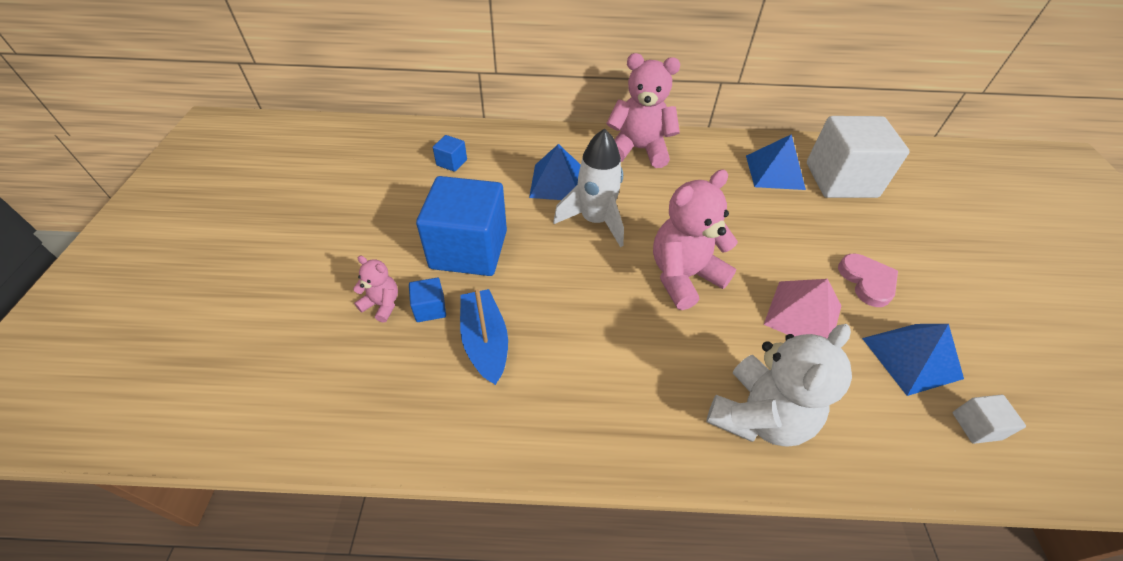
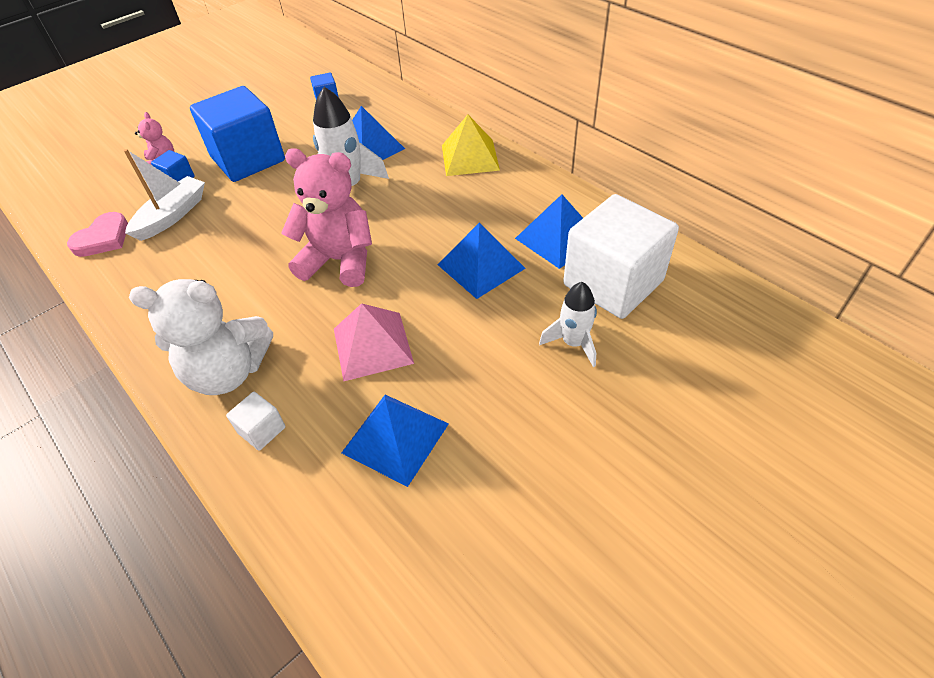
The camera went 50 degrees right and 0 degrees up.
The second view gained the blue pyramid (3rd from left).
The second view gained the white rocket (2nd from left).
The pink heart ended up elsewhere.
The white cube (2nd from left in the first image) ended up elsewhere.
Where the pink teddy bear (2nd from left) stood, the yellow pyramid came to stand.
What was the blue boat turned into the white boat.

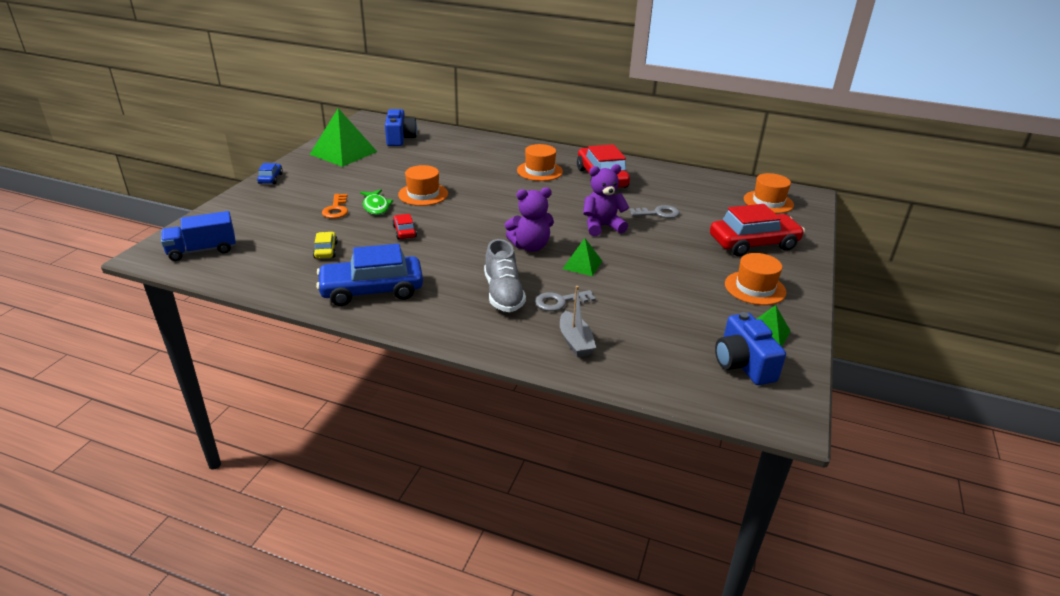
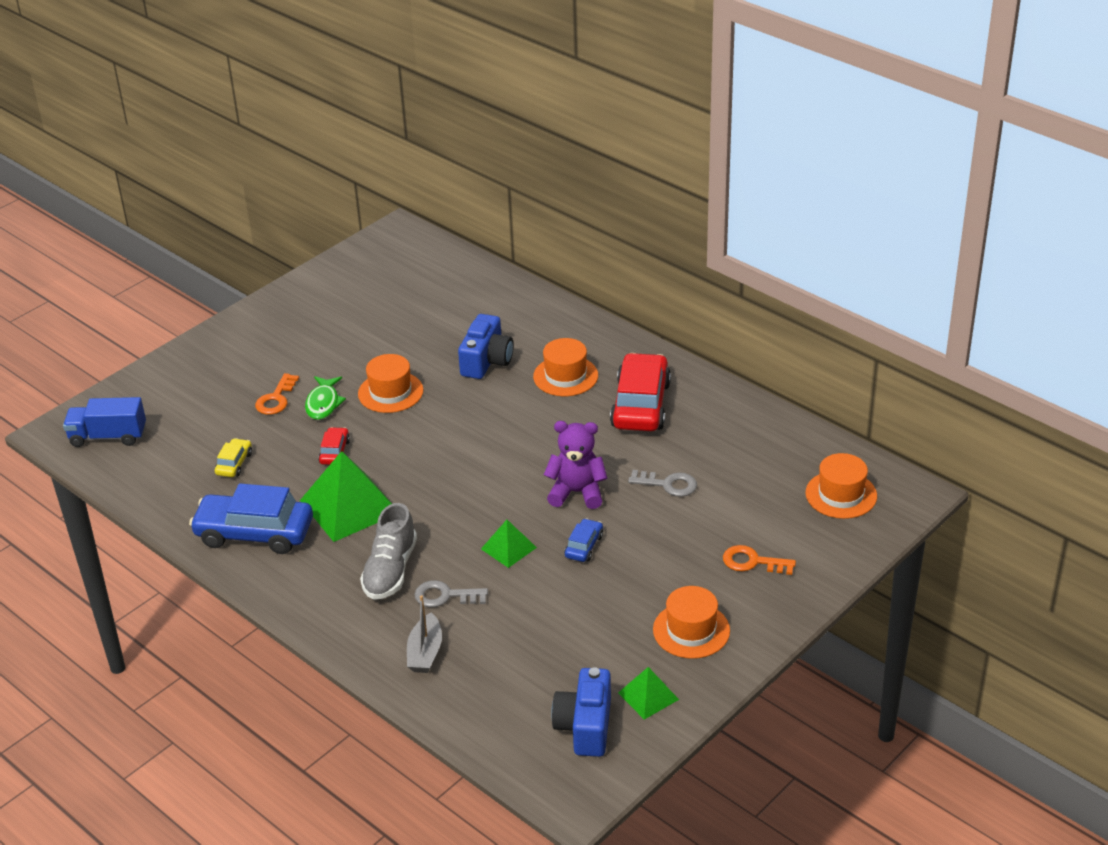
The camera went 25 degrees right and 5 degrees up.
The second view lost the purple teddy bear (1st from left).
The blue car (1st from left in the first image) ended up elsewhere.
The green pyramid (1st from left) ended up elsewhere.
The blue camera (1st from left) ended up elsewhere.
Where the red car (3rd from left) stood, the orange key (2nd from left) came to stand.

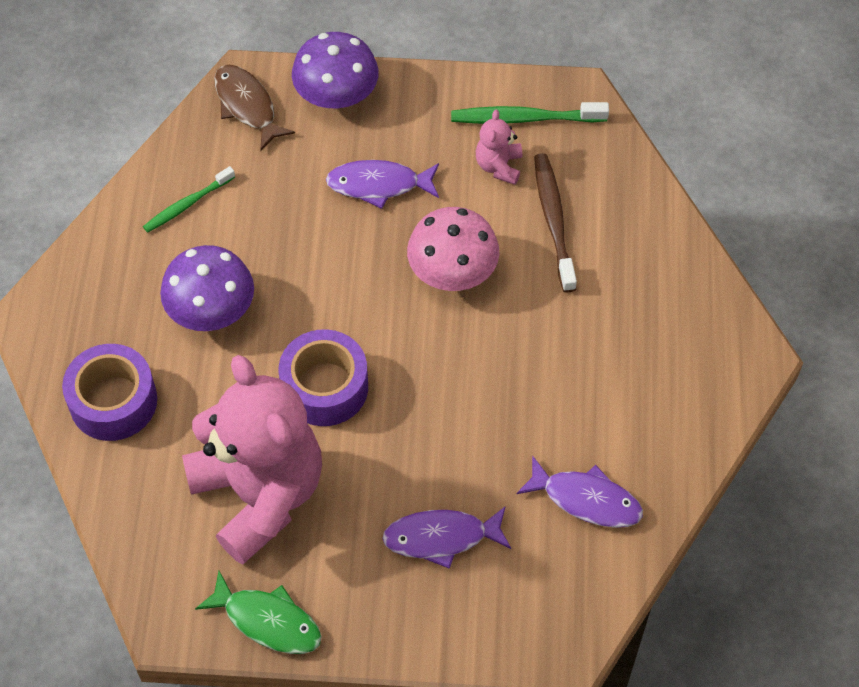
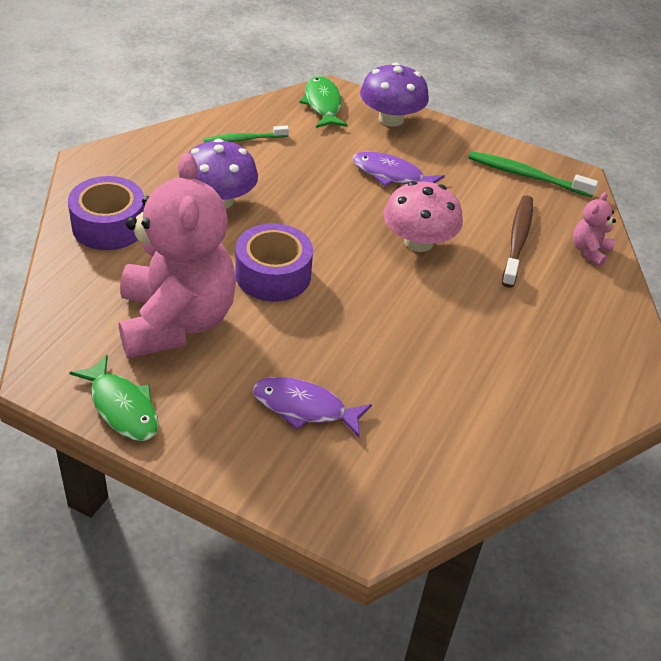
The camera went 20 degrees right and 15 degrees down.
The second view lost the purple fish (3rd from left).
The pink teddy bear (2nd from left) ended up elsewhere.
What was the brown fish turned into the green fish (2nd from left).

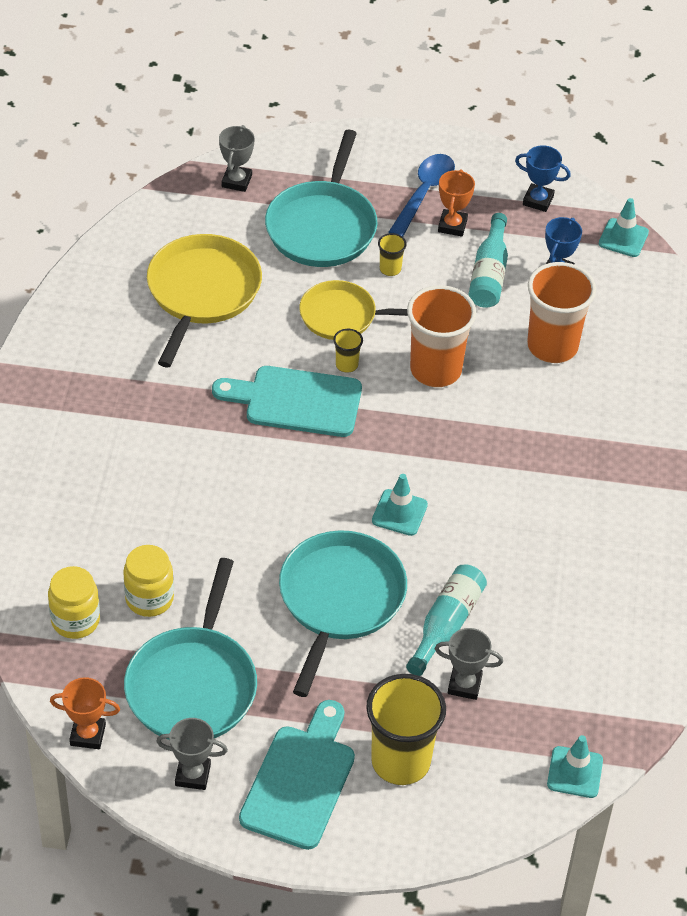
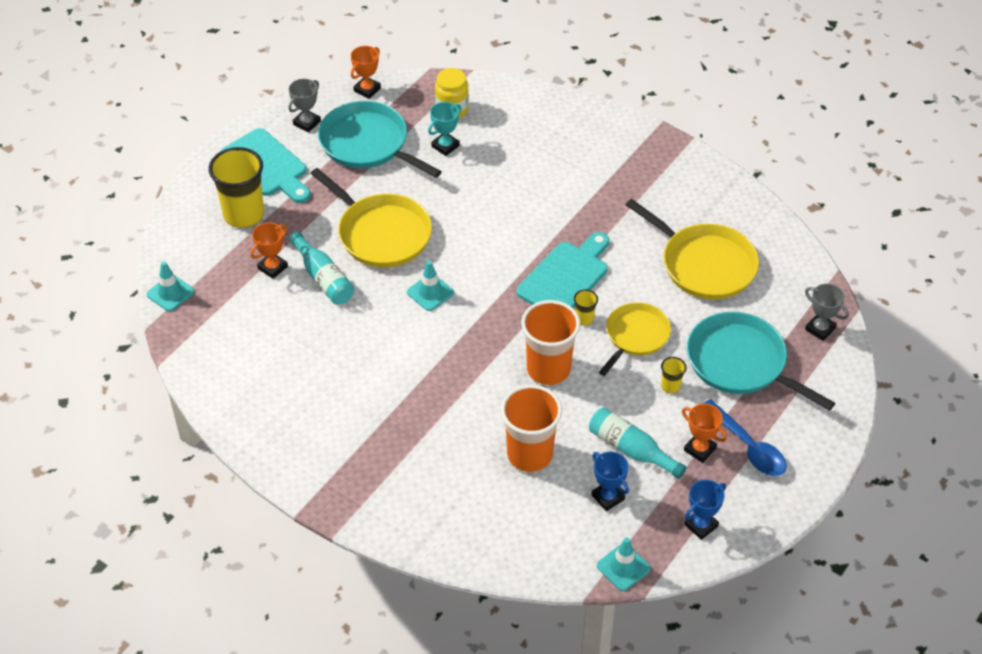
The camera went 120 degrees right and 0 degrees up.
Where the yellow jar (2nd from left) stood, the turquoise trophy came to stand.
What was the turquoise pan (3rd from left) turned into the yellow pan (1st from left).
What was the grey trophy (3rd from left) turned into the orange trophy (1st from left).

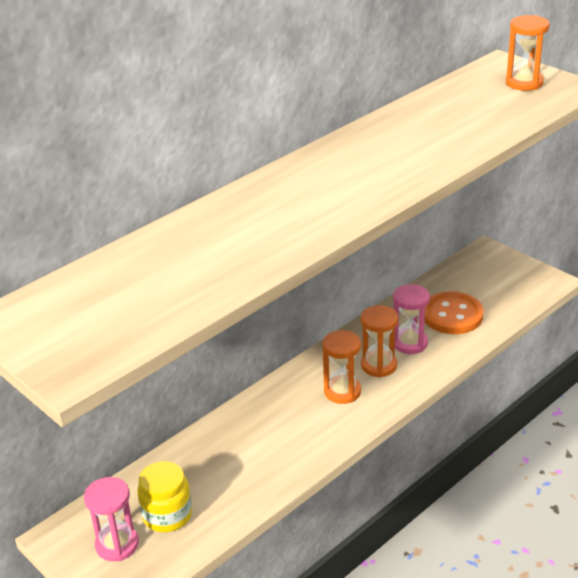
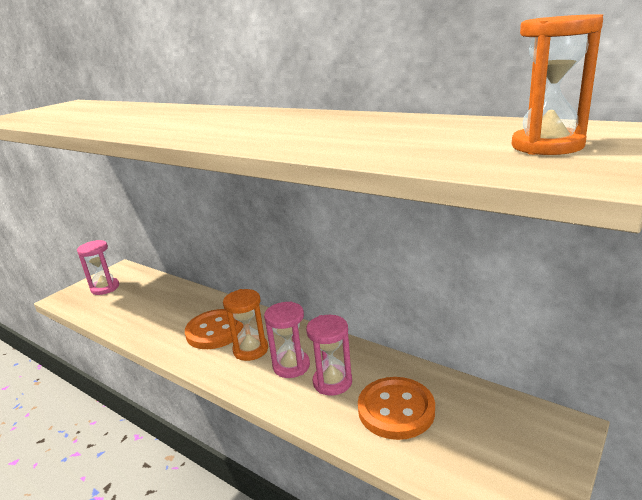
The camera went 80 degrees right and 10 degrees down.
The second view lost the yellow jar.
The second view gained the orange button (1st from left).
What was the orange hourglass (2nd from left) turned into the pink hourglass (2nd from left).

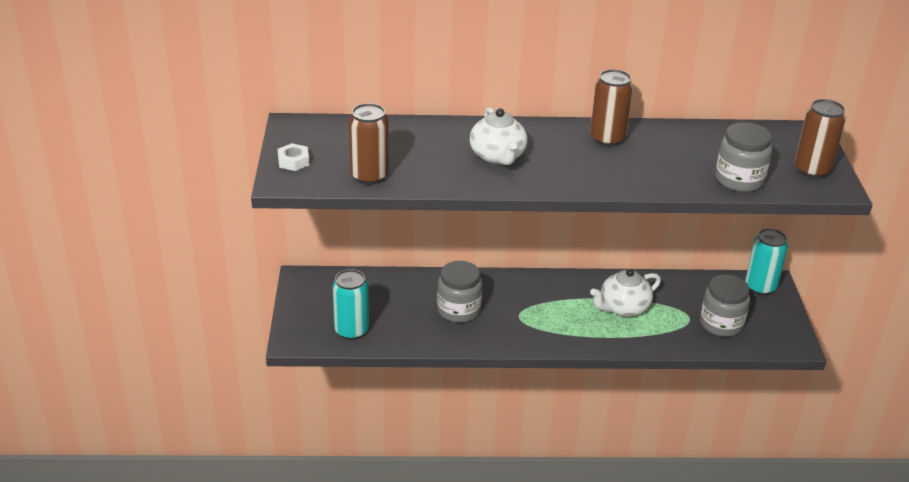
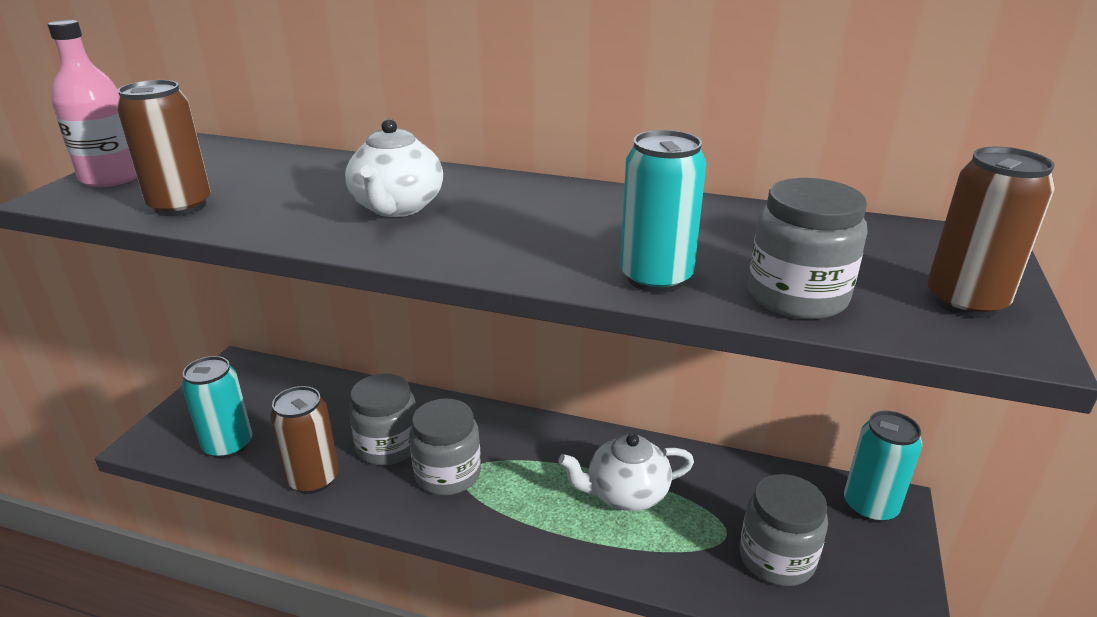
The camera went 20 degrees right and 5 degrees down.
The second view gained the grey jar (2nd from left).
The second view gained the turquoise can (2nd from left).
The brown can (2nd from left) ended up elsewhere.
Where the white nut stood, the pink bottle came to stand.

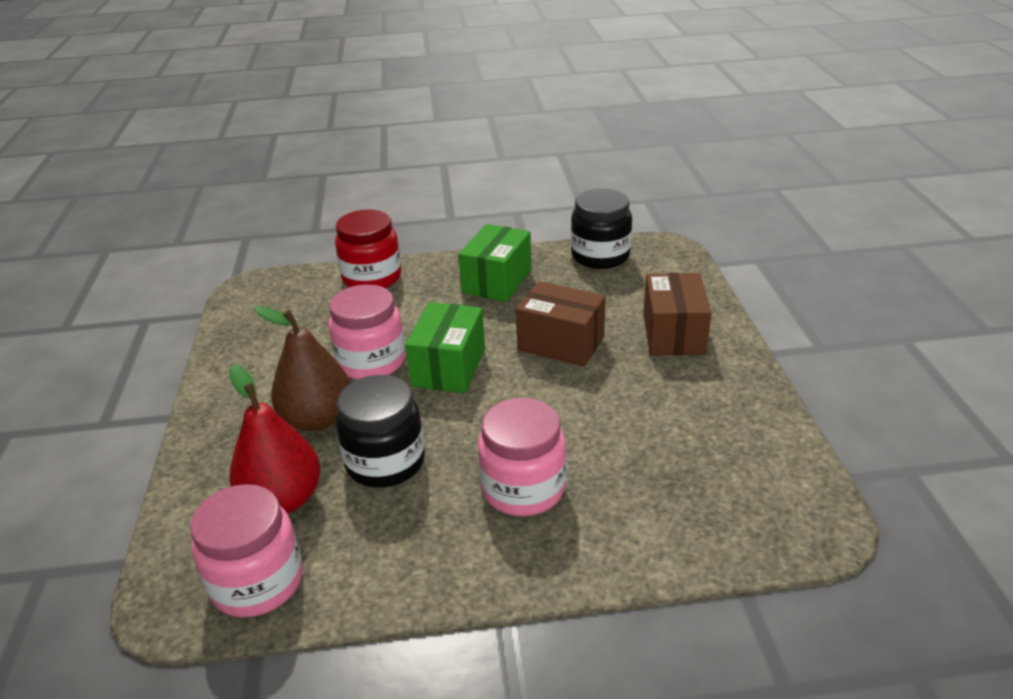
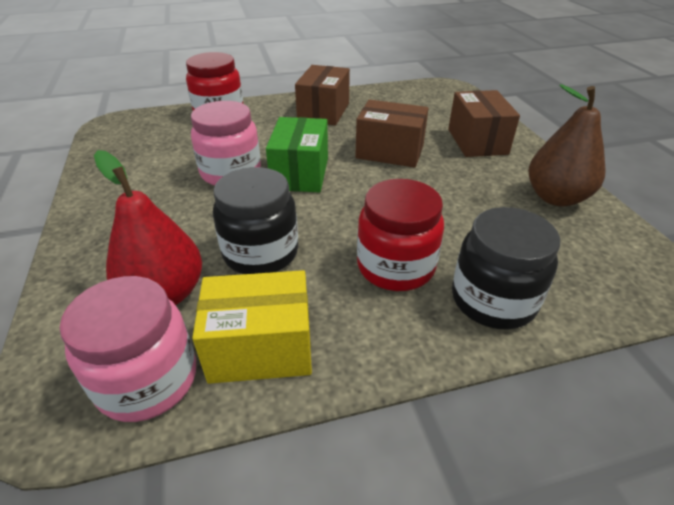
The camera went 10 degrees left and 5 degrees up.
The second view gained the yellow box.
The brown pear ended up elsewhere.
The black jar (2nd from left) ended up elsewhere.
What was the green box (2nd from left) turned into the brown box (1st from left).
What was the pink jar (3rd from left) turned into the red jar (2nd from left).

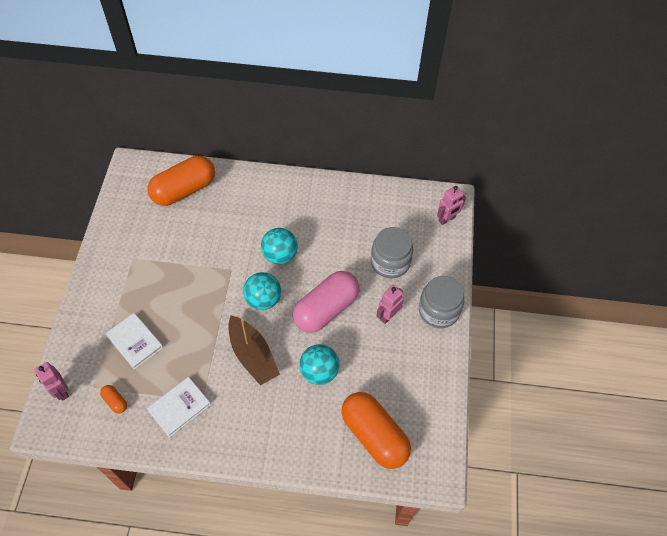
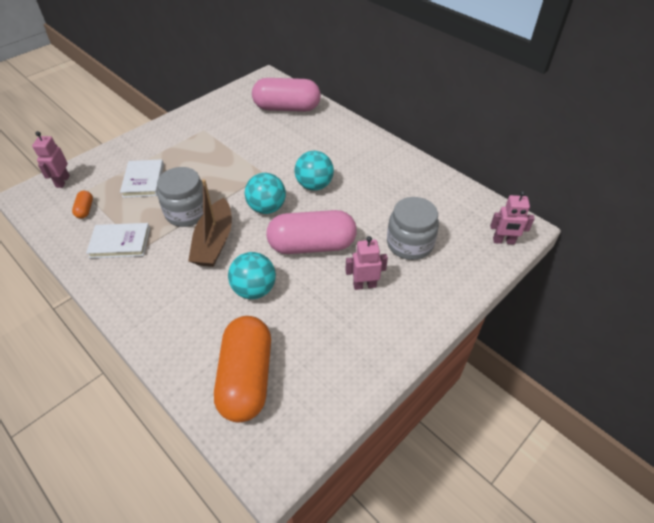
The camera went 40 degrees right and 10 degrees down.
The grey jar (2nd from left in the first image) ended up elsewhere.
What was the orange capsule (2nd from left) turned into the pink capsule (1st from left).

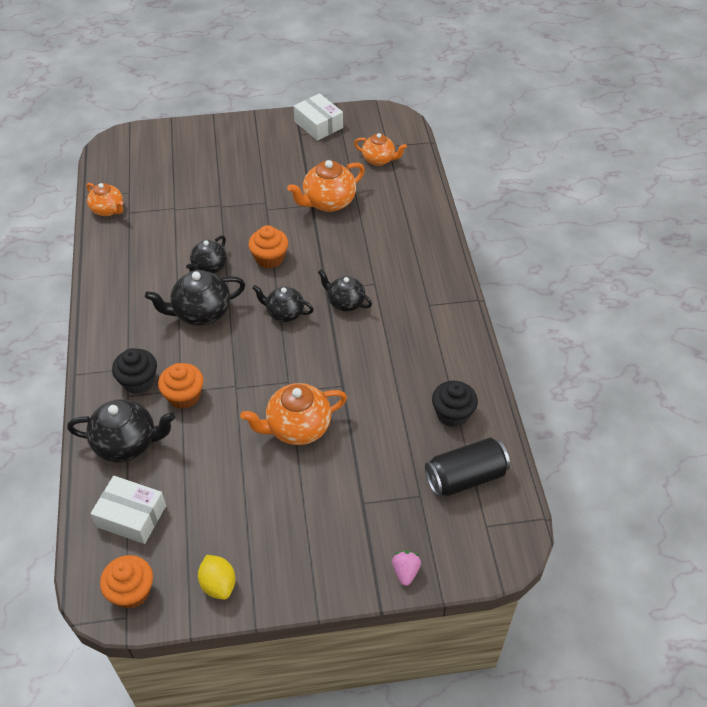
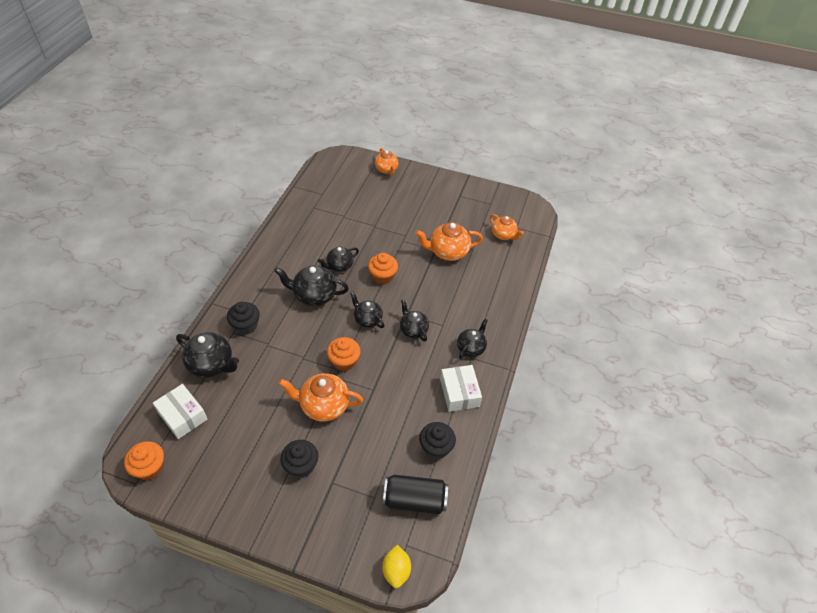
The camera went 25 degrees right and 0 degrees up.
The second view lost the pink strawberry.
The second view gained the black cupcake (2nd from left).
The second view gained the black teapot (6th from left).
The orange teapot (1st from left in the first image) ended up elsewhere.
The orange cupcake (2nd from left) ended up elsewhere.
The yellow lemon ended up elsewhere.
The white box (2nd from left) ended up elsewhere.

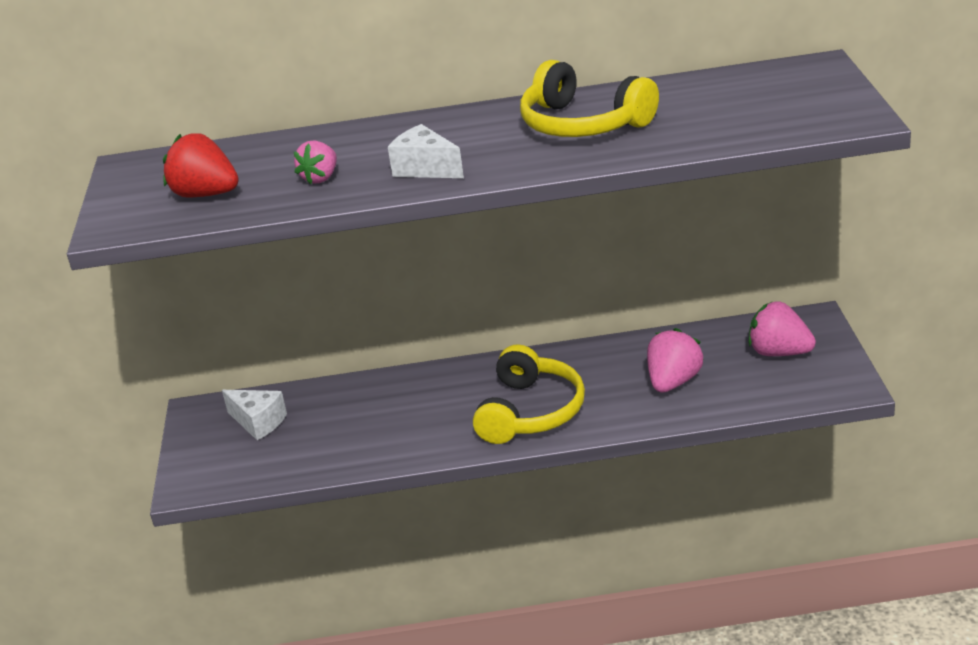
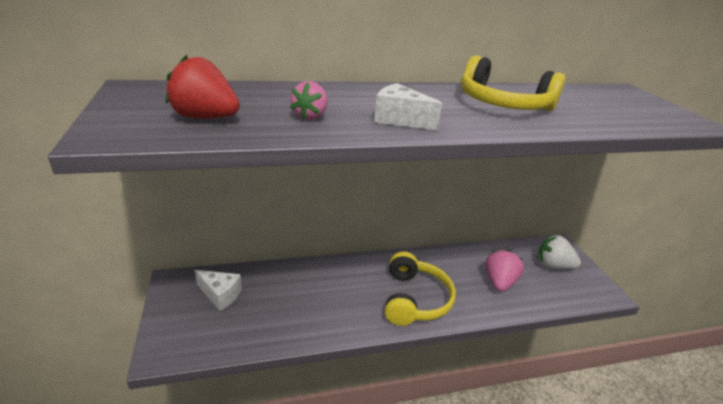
The camera went 15 degrees left and 0 degrees up.
What was the pink strawberry (3rd from left) turned into the white strawberry.

